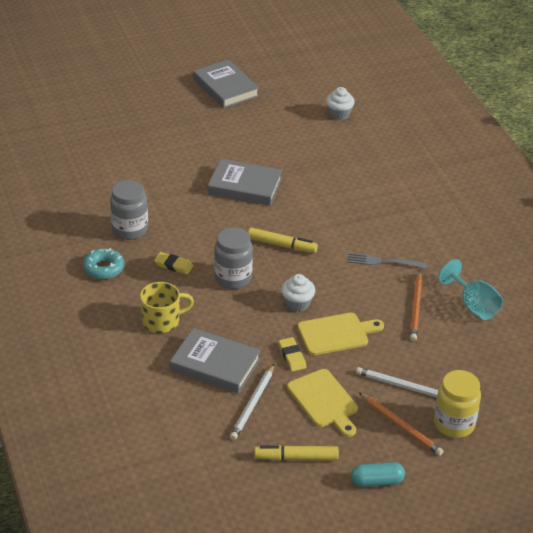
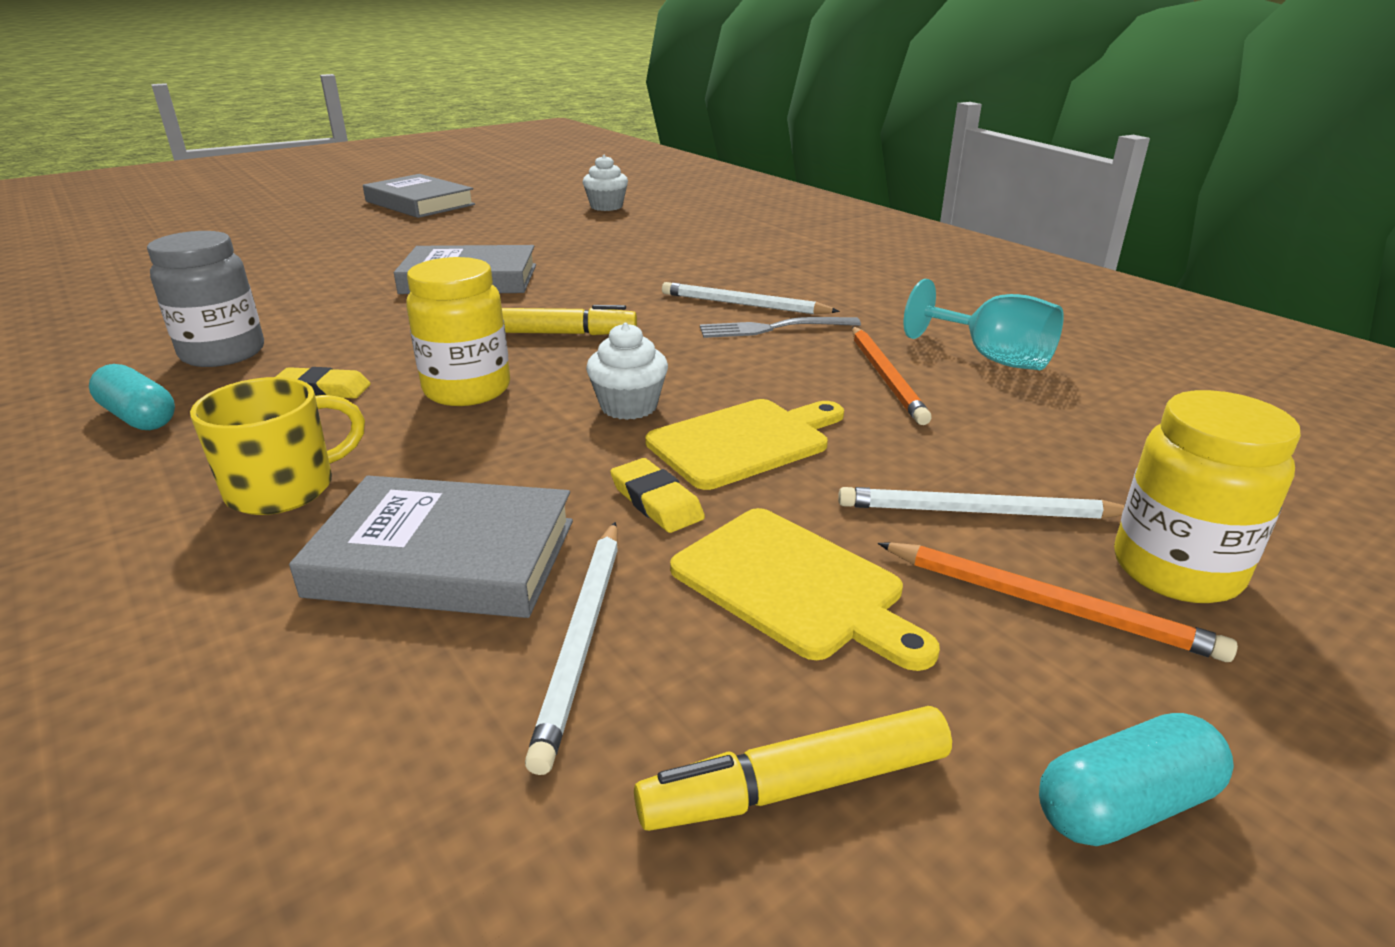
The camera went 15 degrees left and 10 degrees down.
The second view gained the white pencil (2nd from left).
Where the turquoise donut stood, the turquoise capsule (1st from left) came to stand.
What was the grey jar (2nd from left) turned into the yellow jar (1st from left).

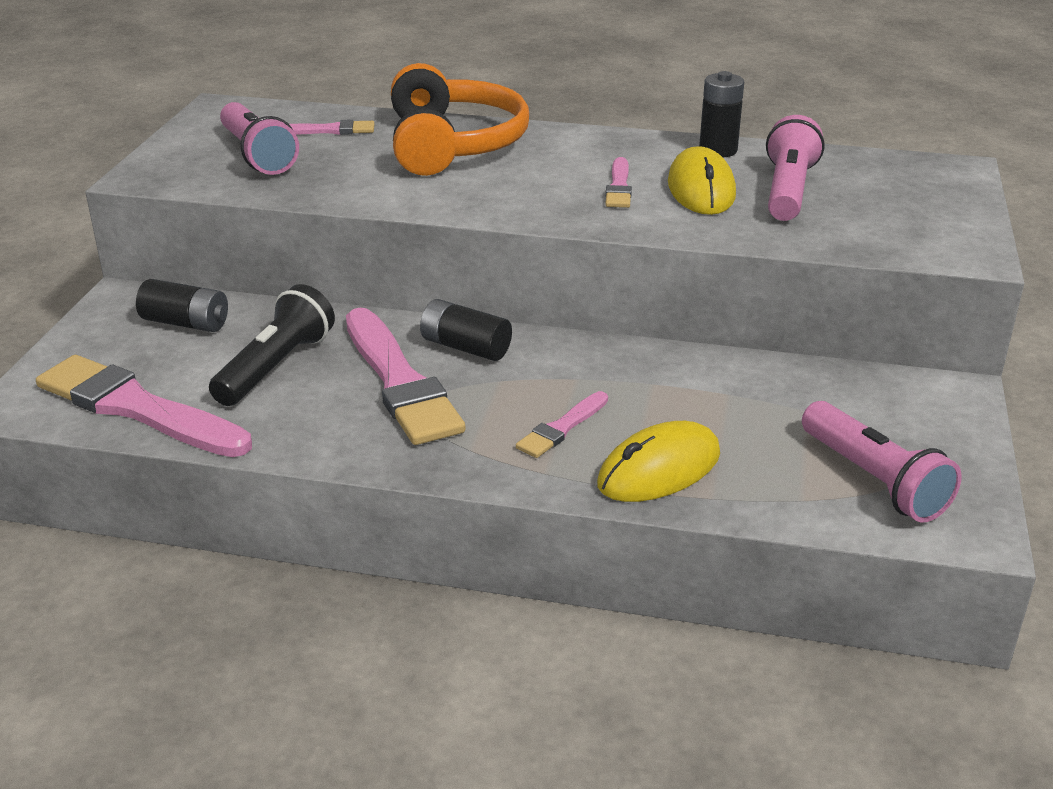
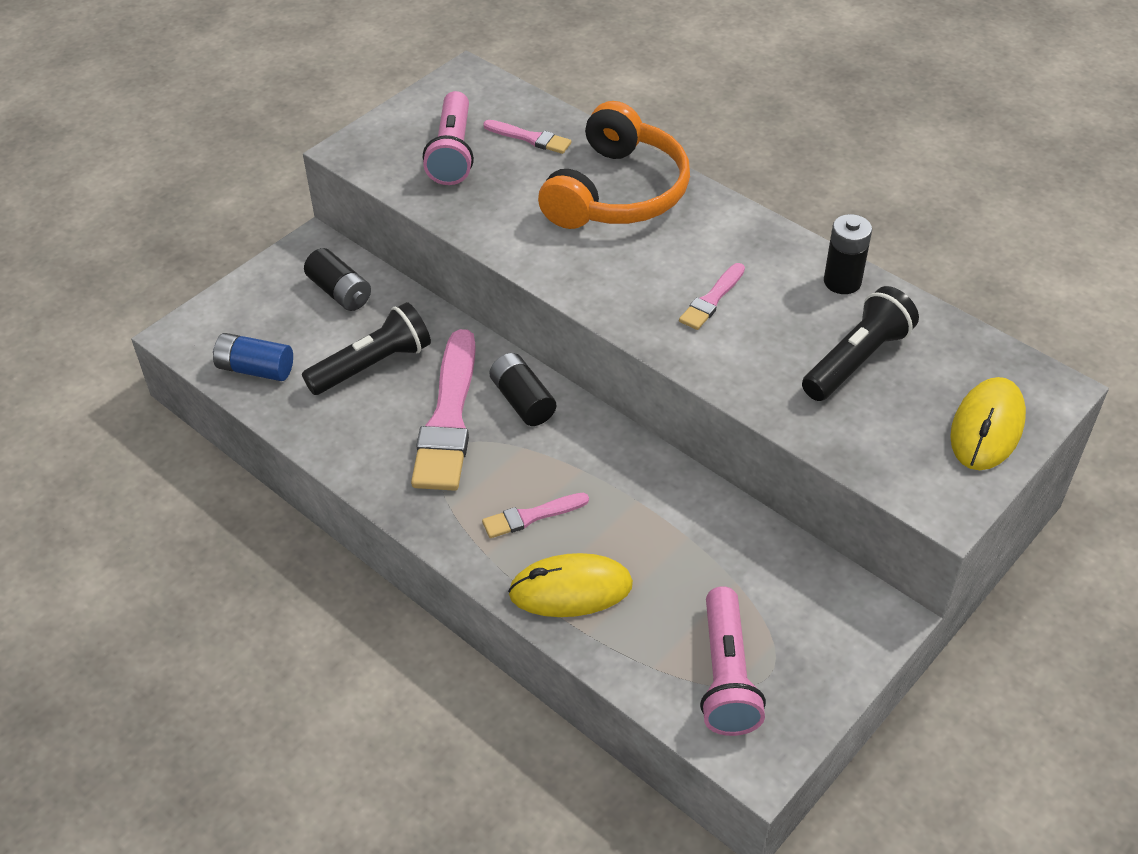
The camera went 30 degrees right and 15 degrees up.
The yellow mouse (2nd from left) ended up elsewhere.
Where the pink brush (1st from left) stood, the blue battery came to stand.
What was the pink flashlight (2nd from left) turned into the black flashlight (2nd from left).

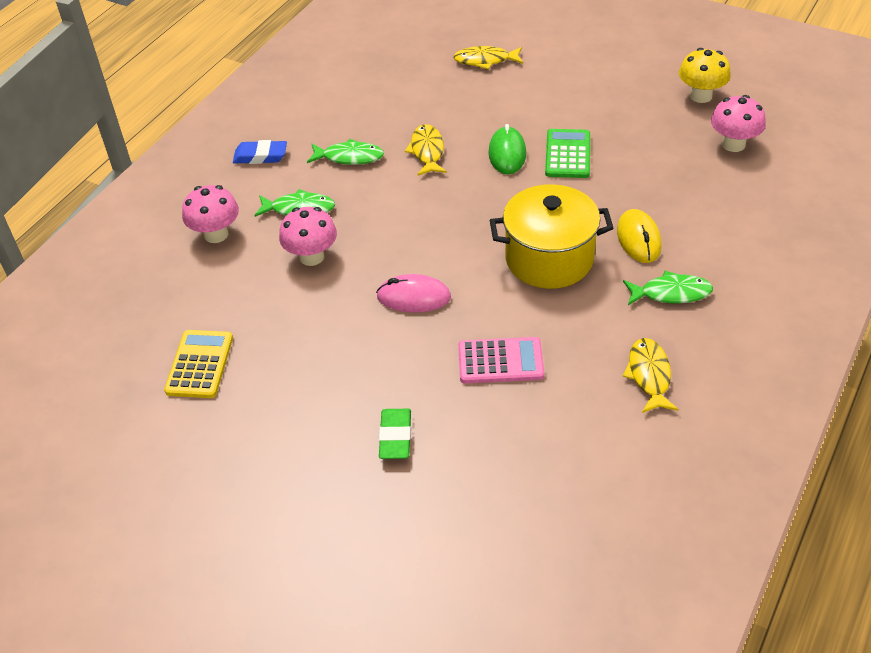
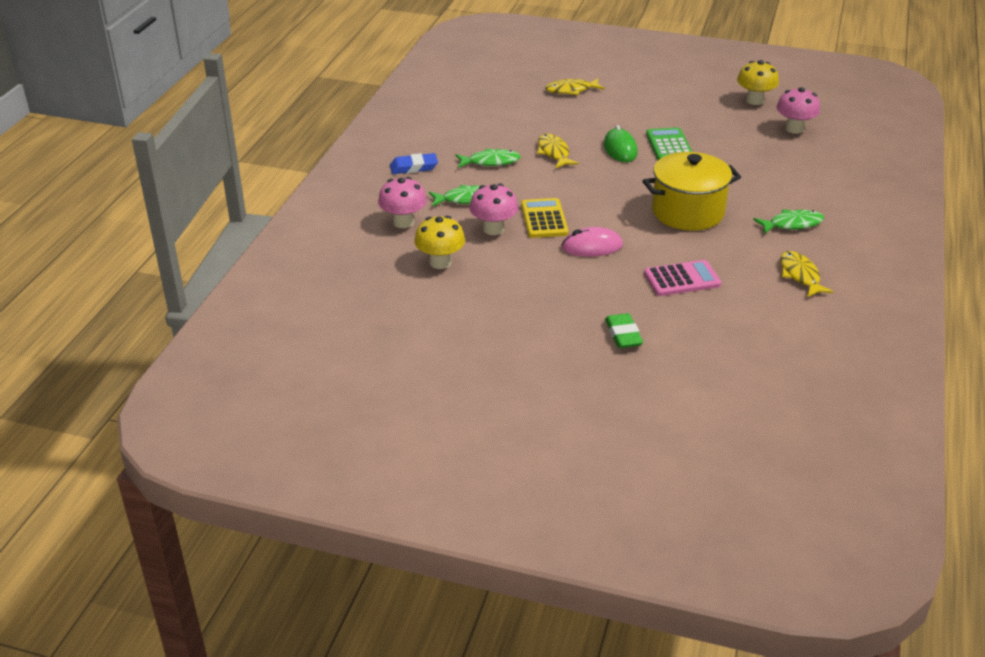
The camera went 15 degrees left and 10 degrees down.
The second view lost the yellow mouse.
The second view gained the yellow mushroom (1st from left).
The yellow calculator ended up elsewhere.

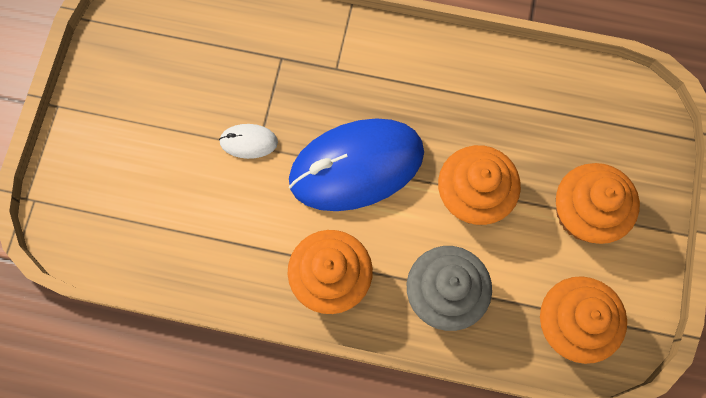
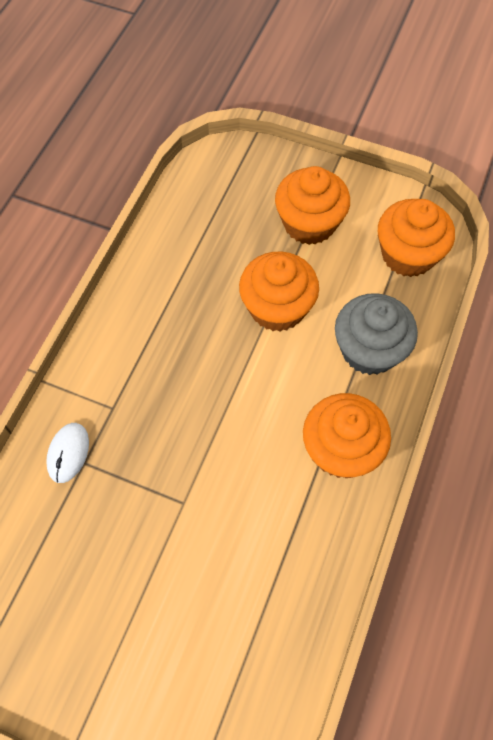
The camera went 80 degrees left and 10 degrees down.
The second view lost the blue mouse.
The white mouse ended up elsewhere.

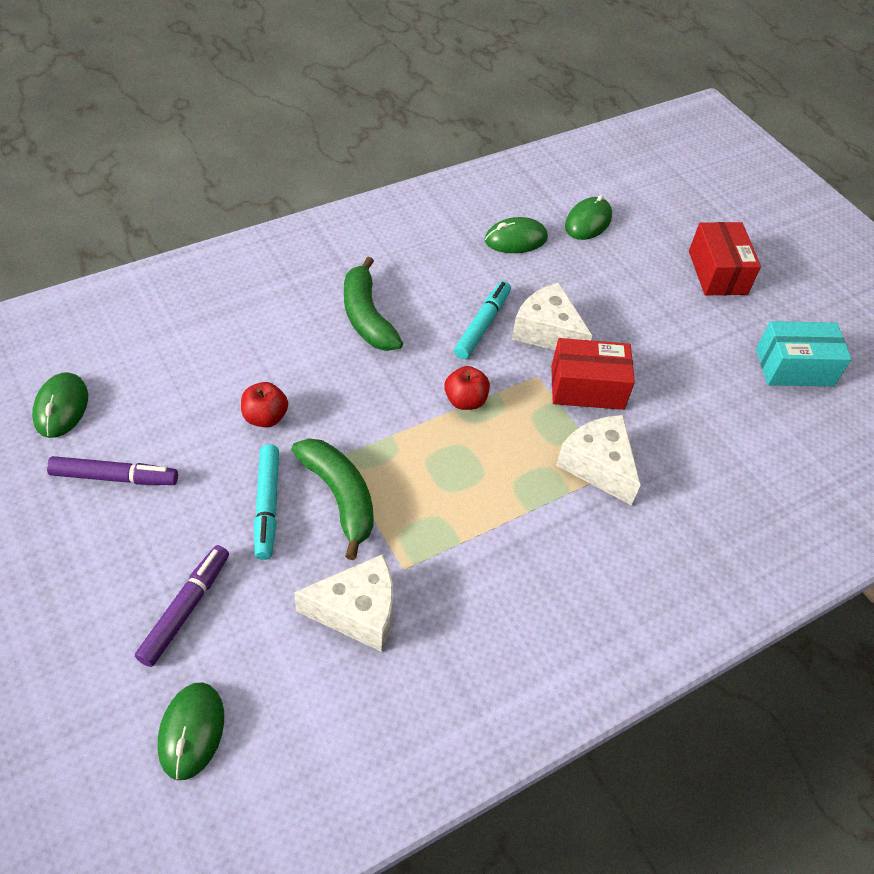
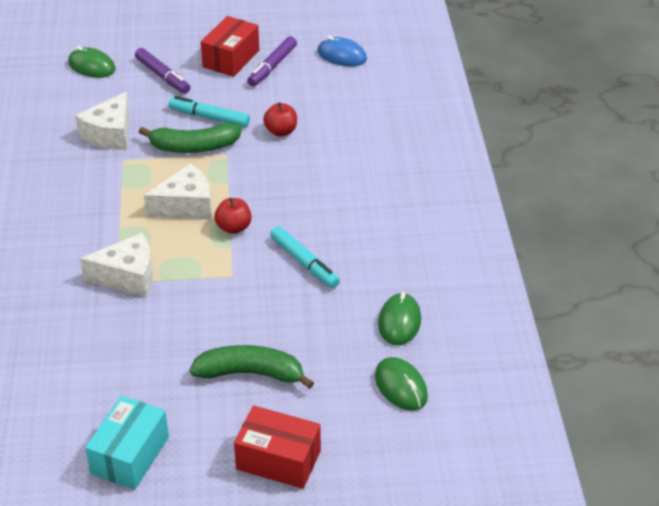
The camera went 120 degrees right and 10 degrees down.
The green banana (2nd from left) ended up elsewhere.
The white cheese (2nd from left in the first image) ended up elsewhere.
The red box (1st from left) ended up elsewhere.
What was the green mouse (1st from left) turned into the blue mouse.

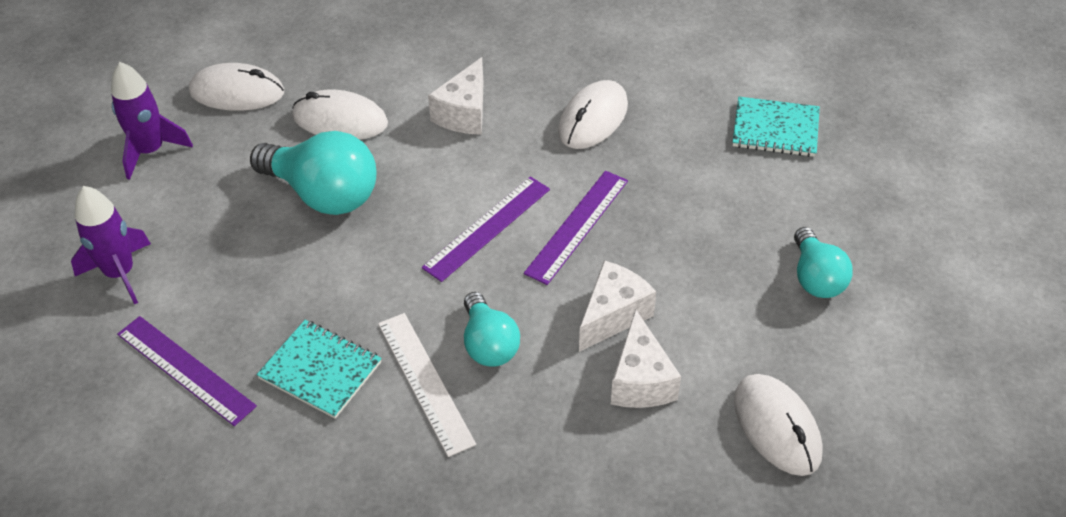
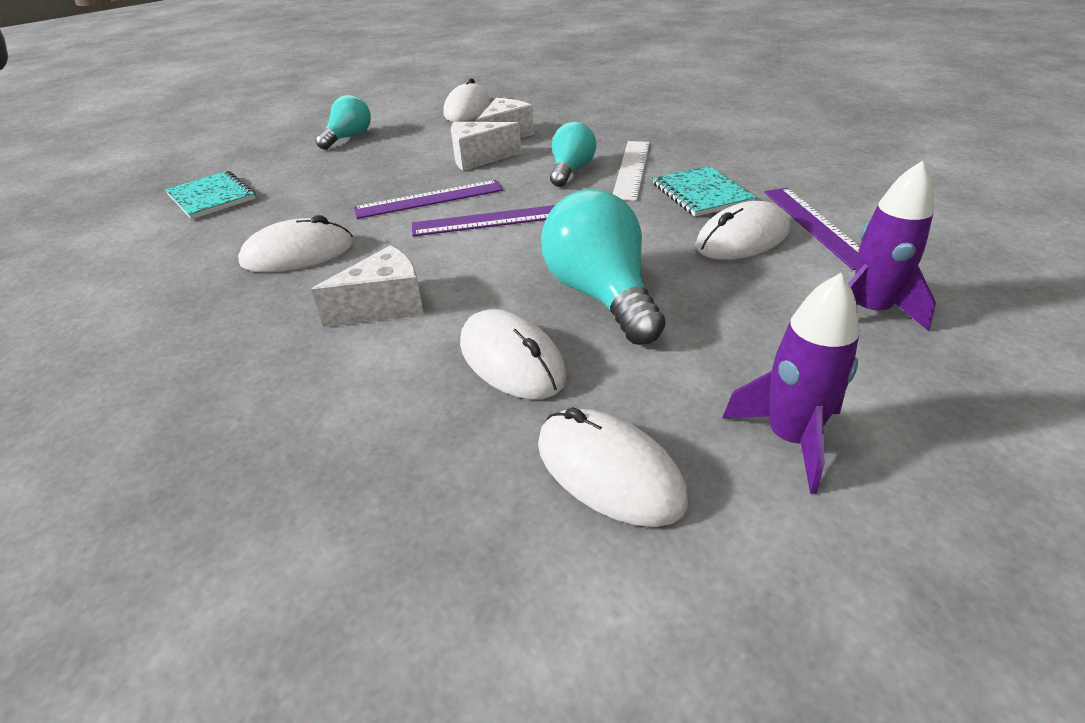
The camera went 140 degrees left and 10 degrees down.
The second view gained the white mouse (5th from left).

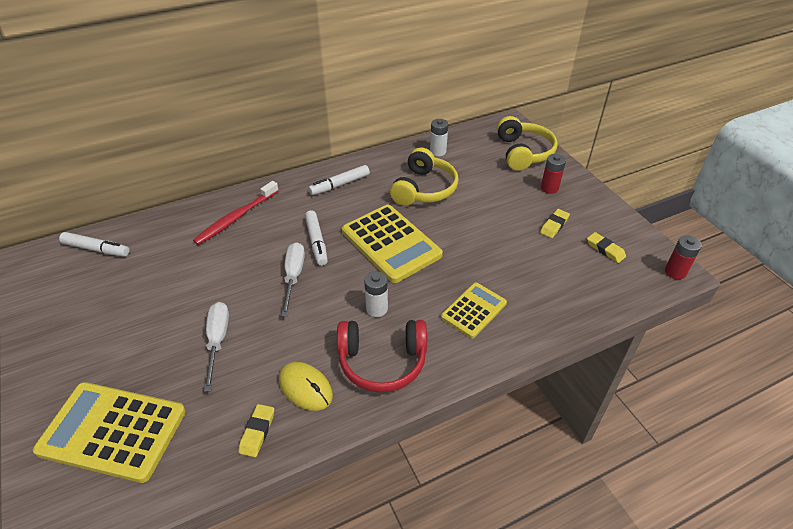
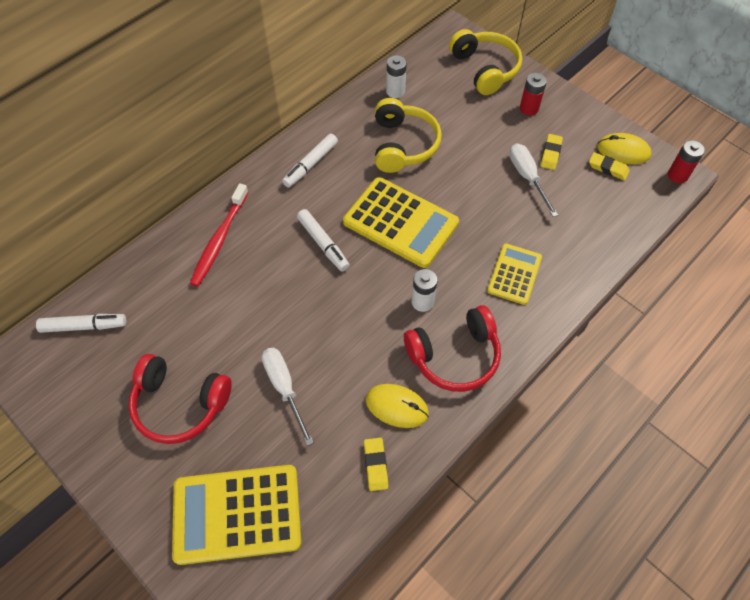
The camera went 20 degrees left and 15 degrees up.
The second view gained the red headphones (1st from left).
The second view gained the yellow mouse (2nd from left).
The white screwdriver (2nd from left) ended up elsewhere.

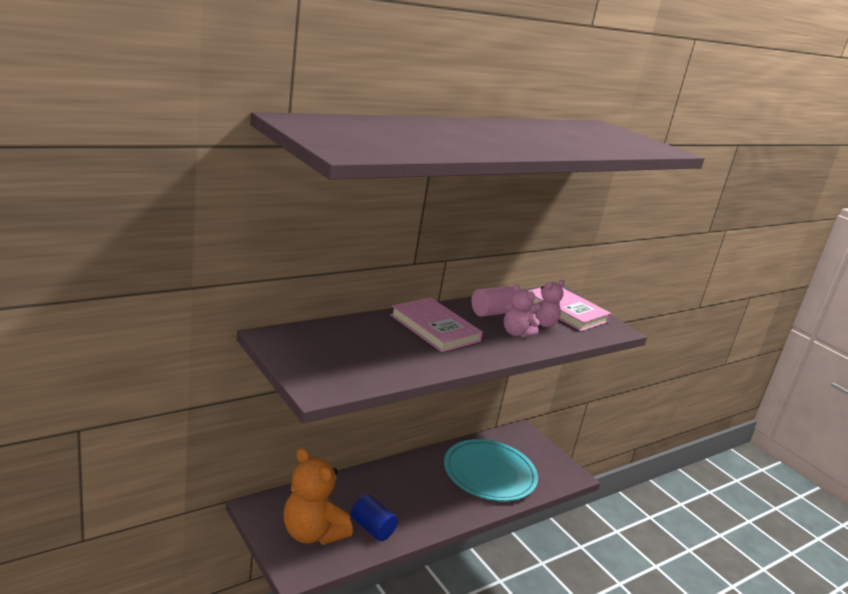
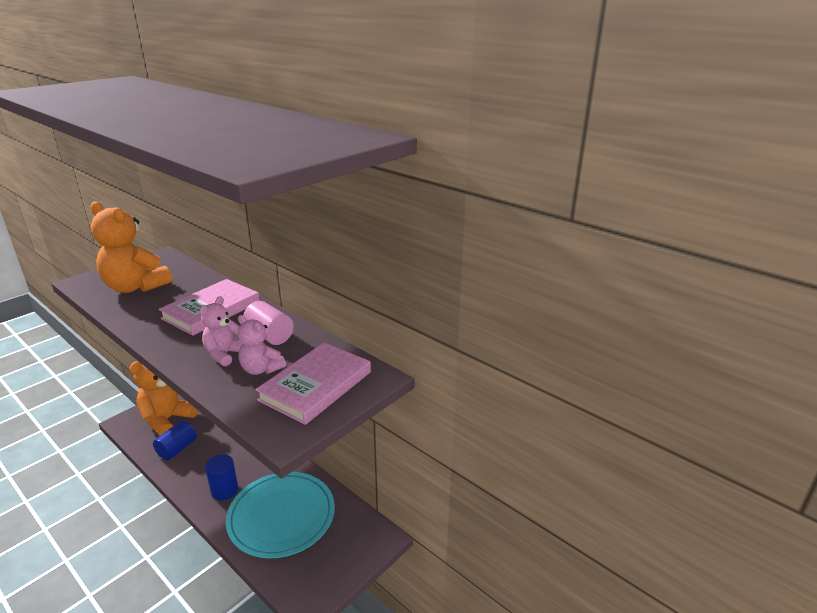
The camera went 80 degrees right and 5 degrees up.
The second view gained the orange teddy bear (1st from left).
The second view gained the blue cylinder (2nd from left).

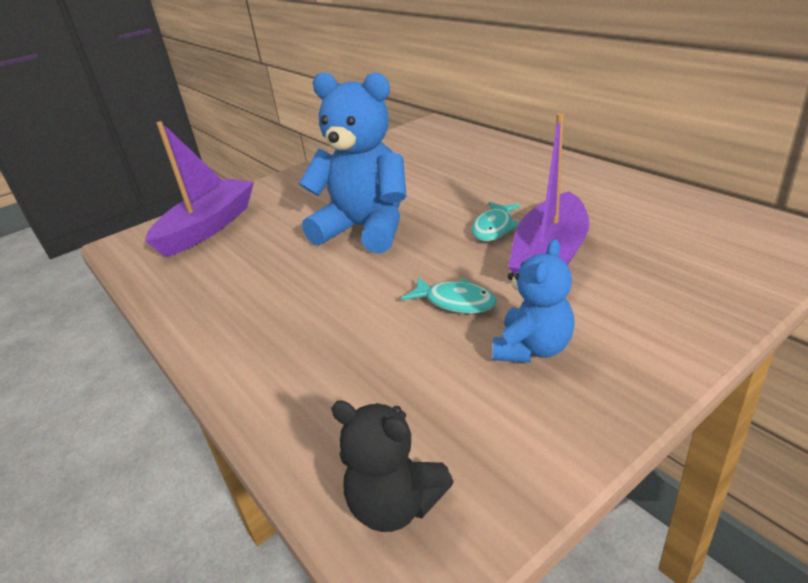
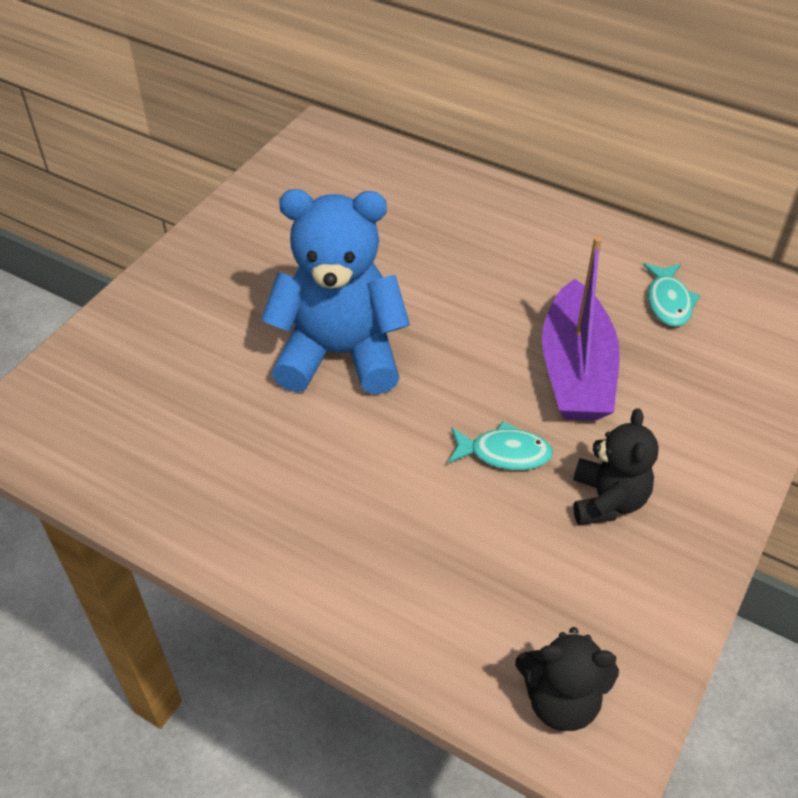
The camera went 25 degrees left and 15 degrees up.
The second view lost the purple boat (1st from left).
The turquoise fish (2nd from left) ended up elsewhere.
What was the blue teddy bear (2nd from left) turned into the black teddy bear (2nd from left).

